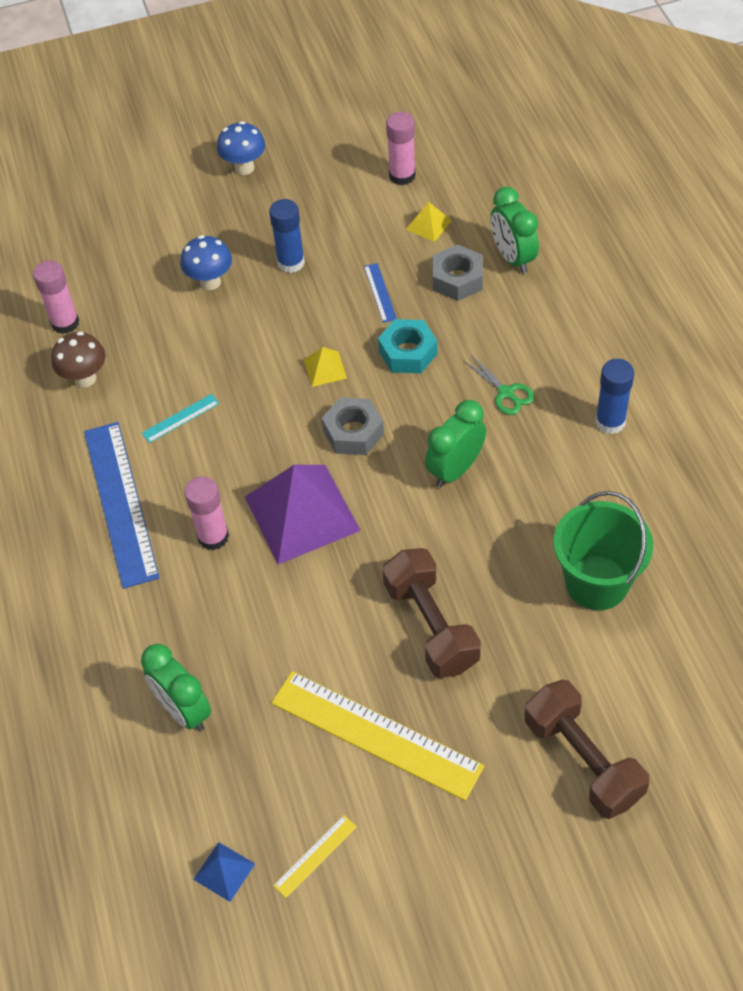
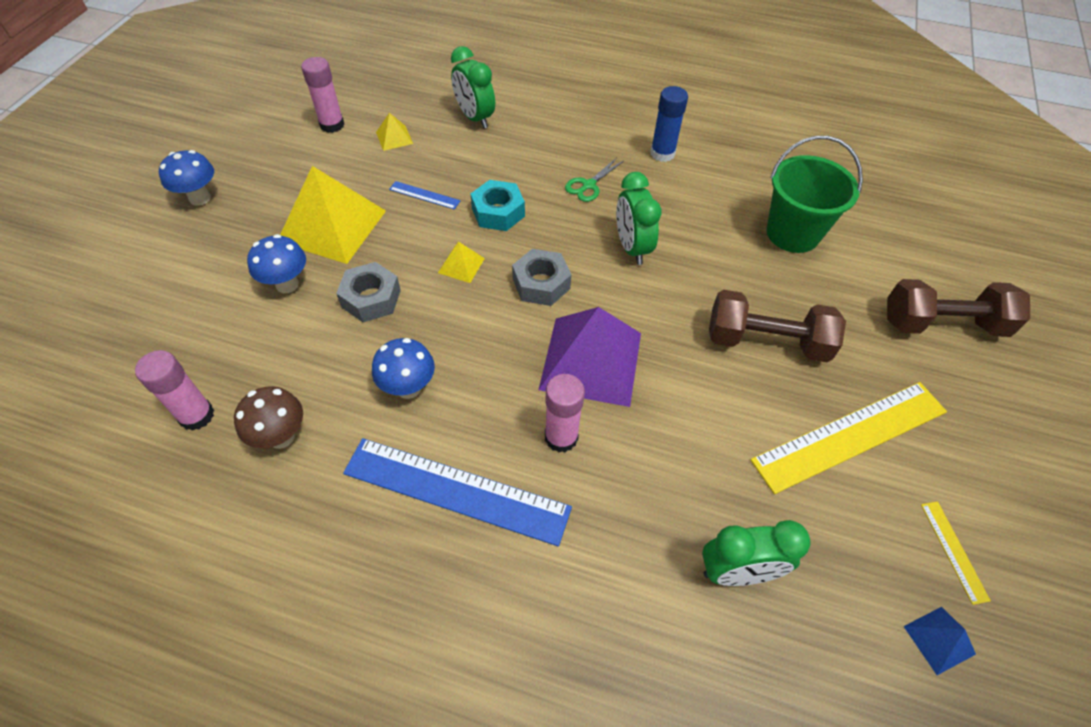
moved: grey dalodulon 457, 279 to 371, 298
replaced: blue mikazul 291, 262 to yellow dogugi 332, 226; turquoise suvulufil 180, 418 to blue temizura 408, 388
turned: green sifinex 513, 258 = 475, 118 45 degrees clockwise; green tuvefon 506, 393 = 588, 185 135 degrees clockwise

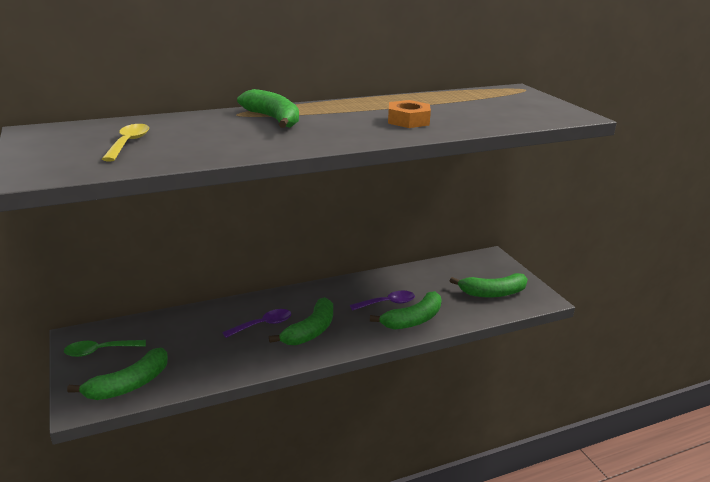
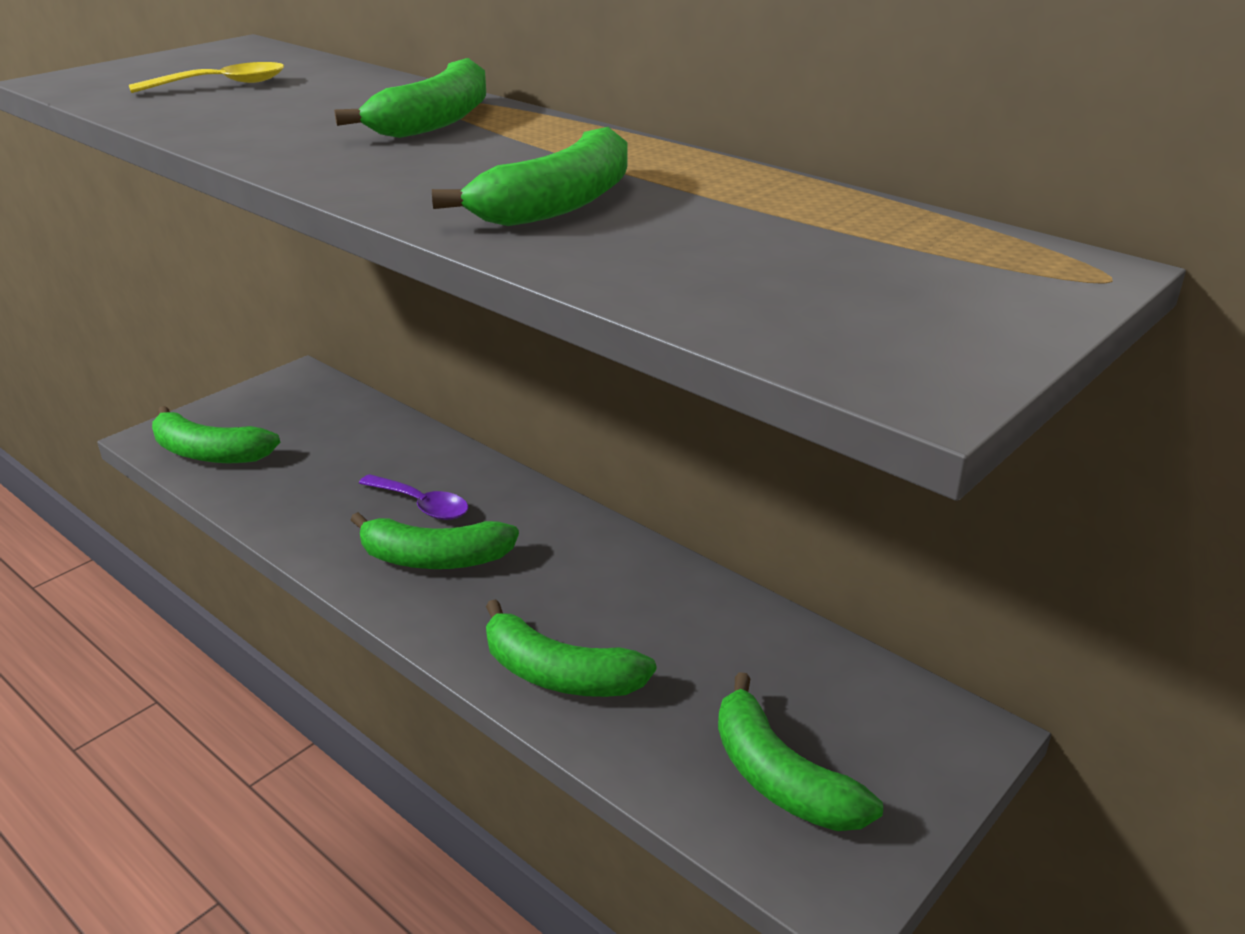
removed: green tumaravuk 100, 351; purple tumaravuk 387, 303
replaced: orange dalodulon 408, 120 to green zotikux 558, 204

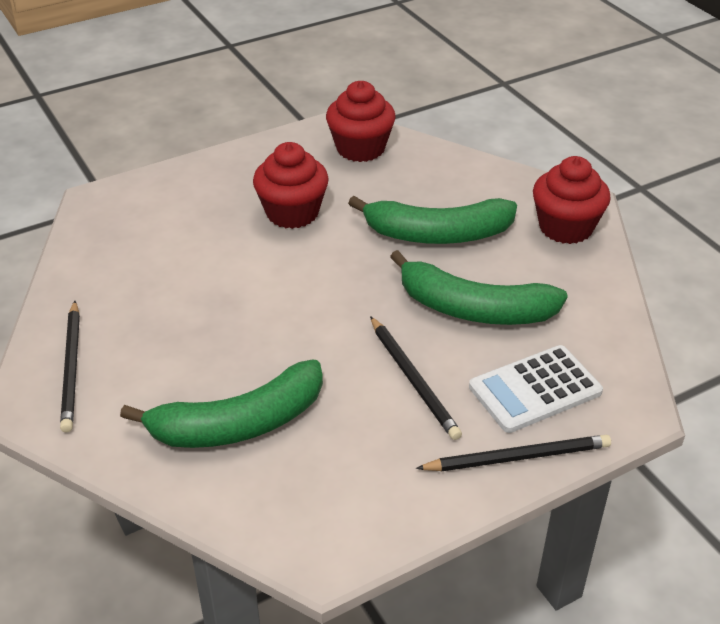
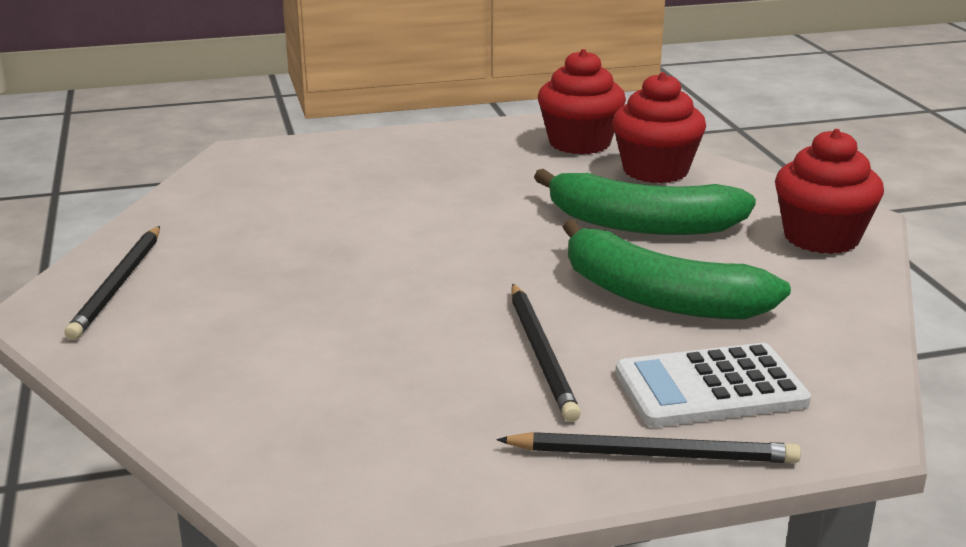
removed: green zotikux 238, 424
moved: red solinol 292, 213 to 655, 170

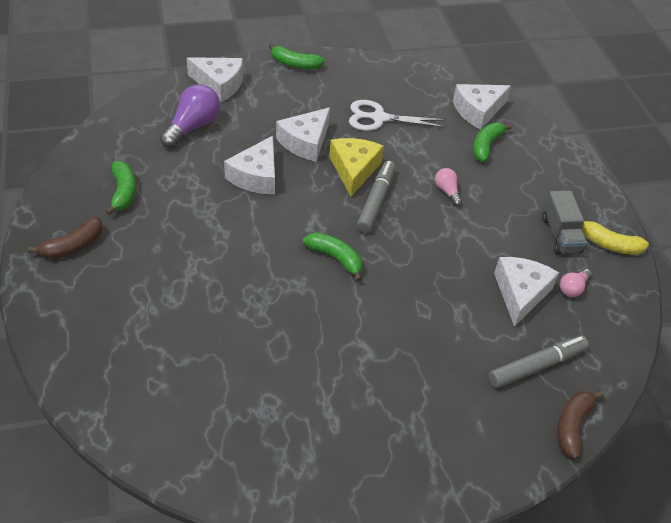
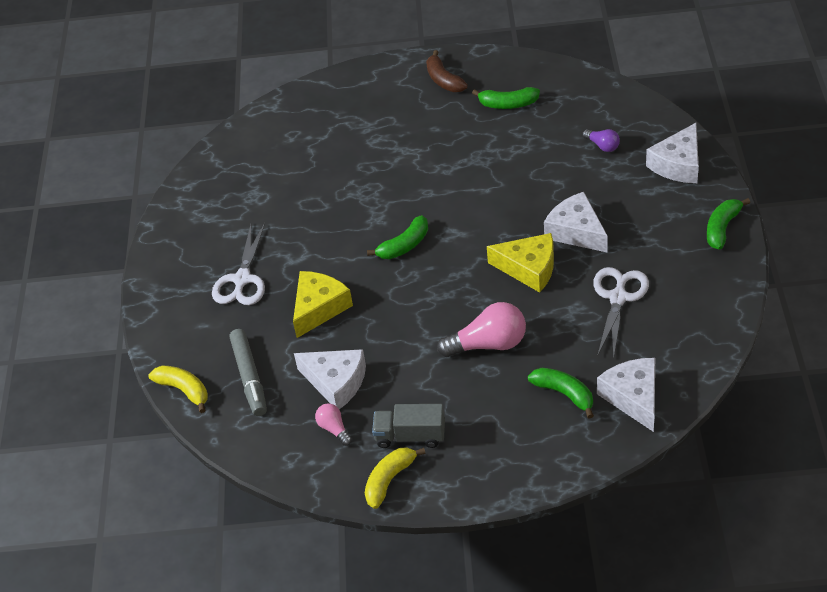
removed: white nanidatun 256, 176; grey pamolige 376, 201
added: white tuvefon 242, 279; yellow nanidatun 319, 308
recoloured: brown zotikux 572, 426 to yellow zotikux 183, 390
resized: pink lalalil 447, 191 = 488, 344 x1.90; purple lalalil 192, 127 = 602, 145 x0.53

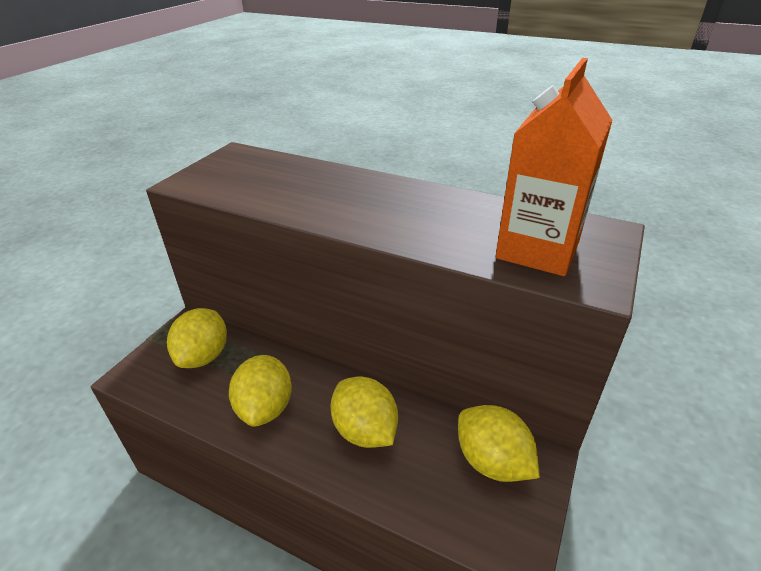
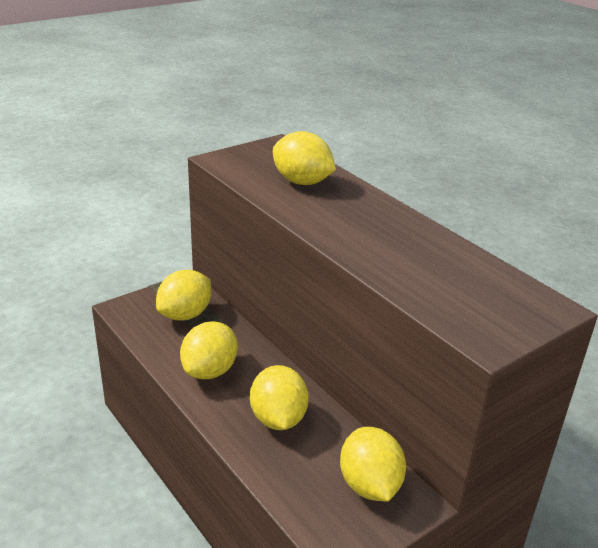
removed: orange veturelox 537, 250
added: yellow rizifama 302, 182

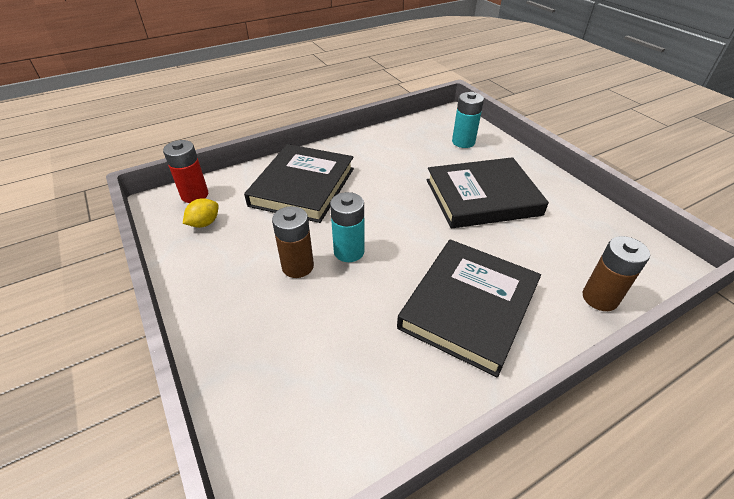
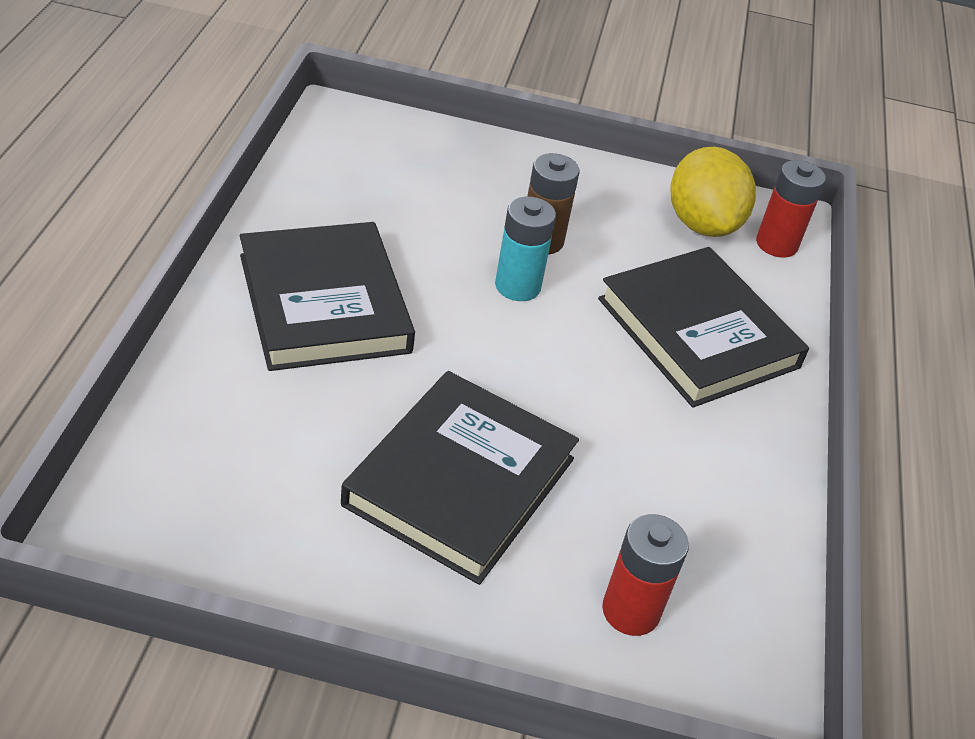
removed: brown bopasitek 599, 298
recoloured: turquoise bopasitek 463, 142 to red bopasitek 631, 611
resized: yellow rizifama 204, 223 = 702, 224 x2.01

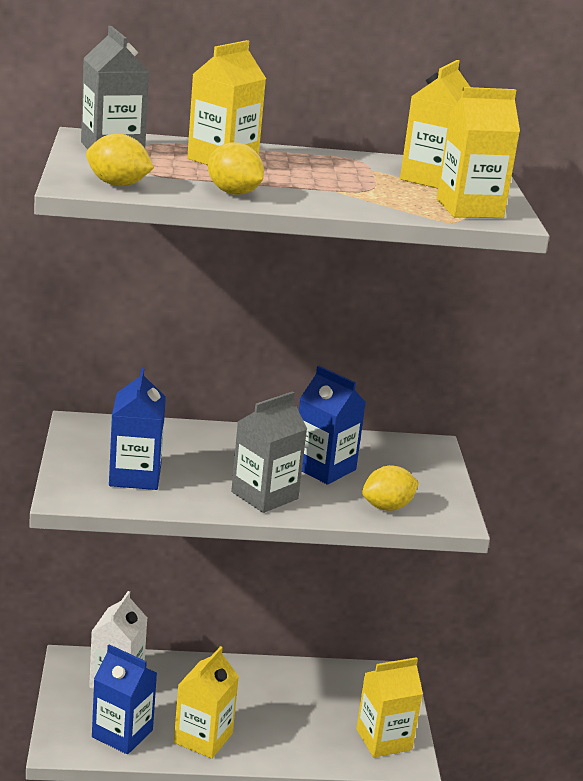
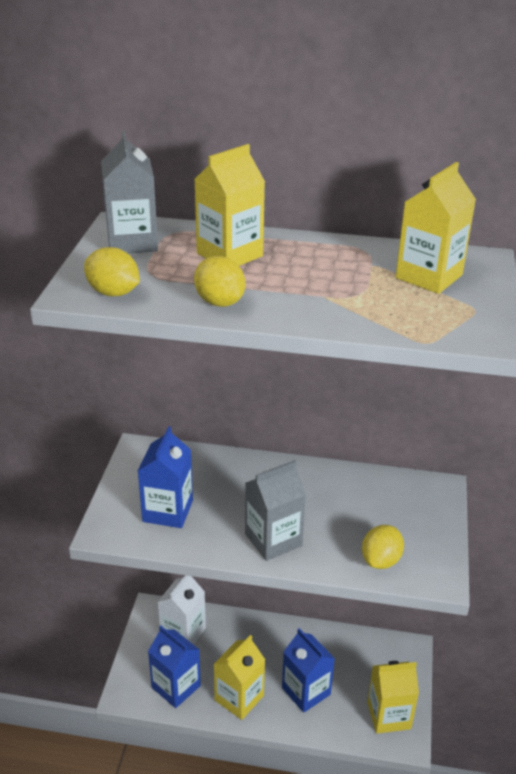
removed: yellow veturelox 469, 209
moved: blue veturelox 324, 468 to 306, 691
turned: yellow rizifama 387, 507 = 381, 560 45 degrees counterclockwise

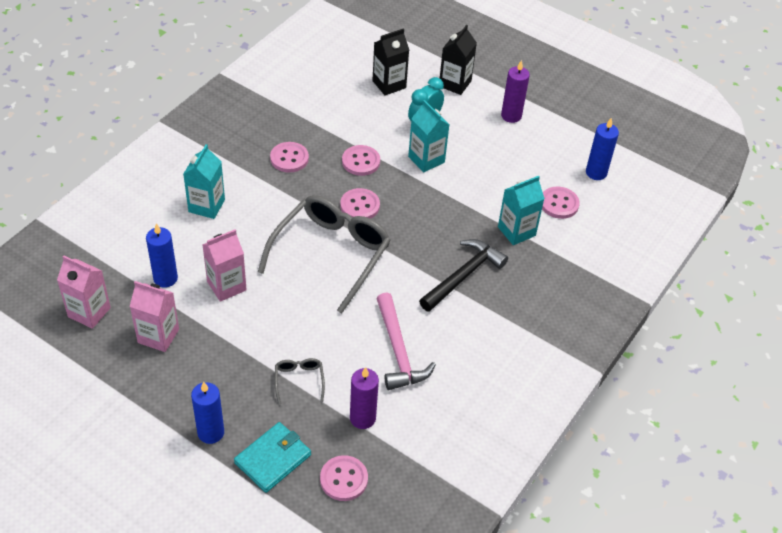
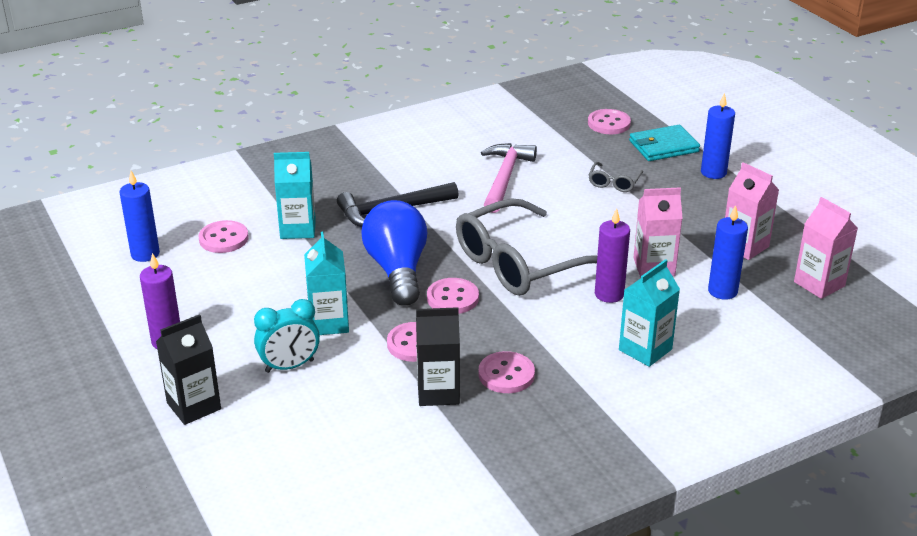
added: blue lalalil 397, 270
moved: black veturelox 389, 84 to 438, 392; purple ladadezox 362, 418 to 609, 294

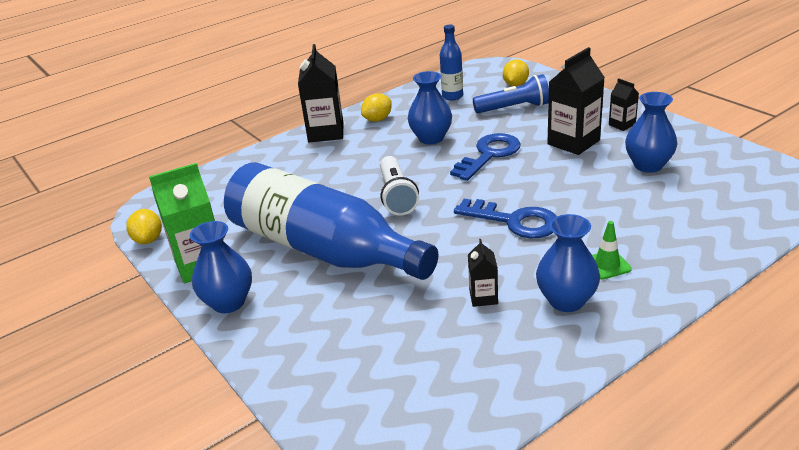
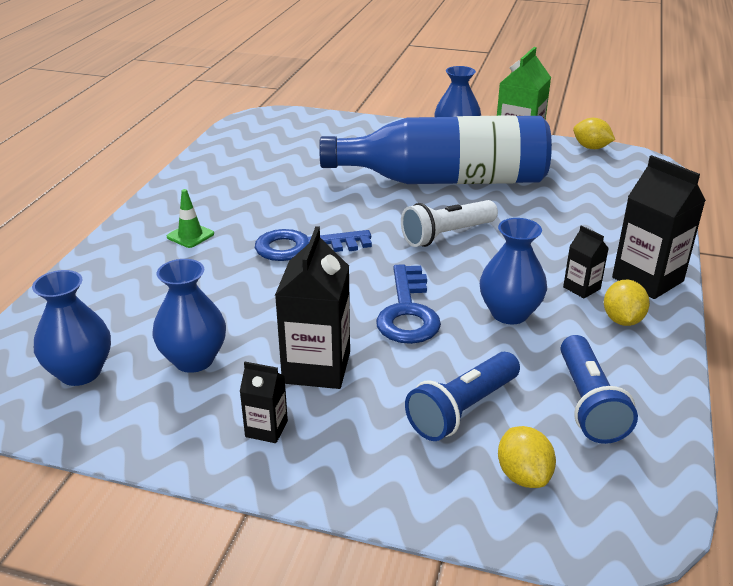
moved: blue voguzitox 566, 301 to 80, 372; black veturelox 483, 297 to 581, 288
replaced: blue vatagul 452, 96 to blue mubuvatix 589, 404
turned: white mubuvatix 397, 196 = 446, 235 75 degrees counterclockwise

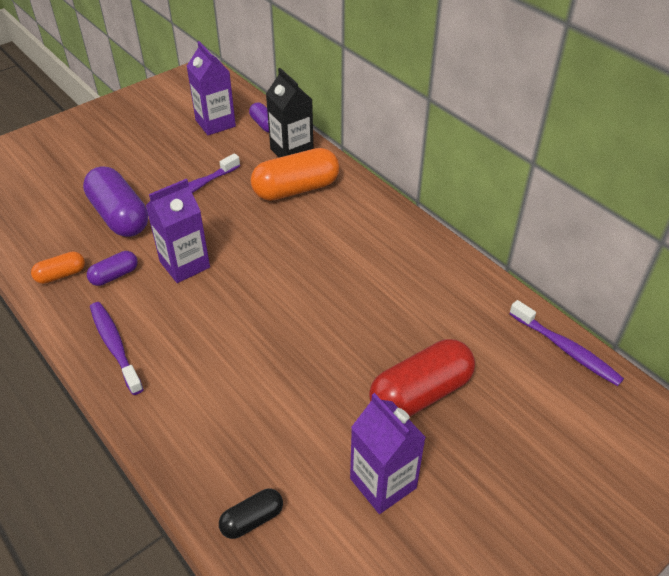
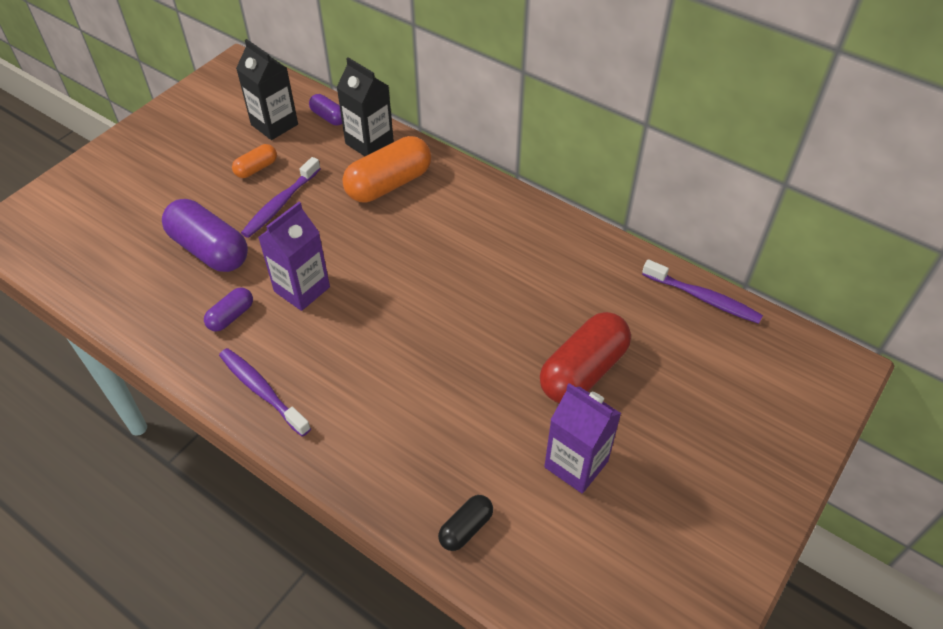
moved: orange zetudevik 61, 275 to 256, 168
recoloured: purple veturelox 215, 123 to black veturelox 274, 124

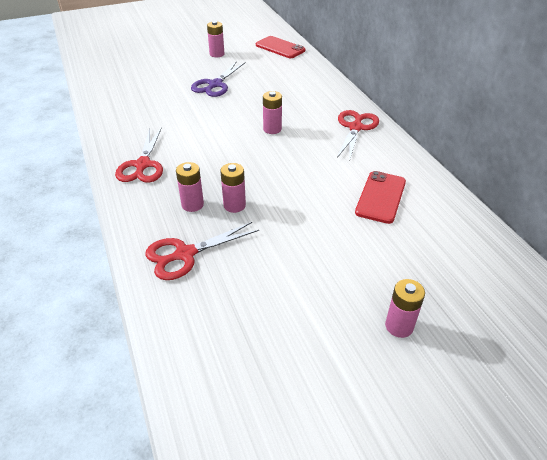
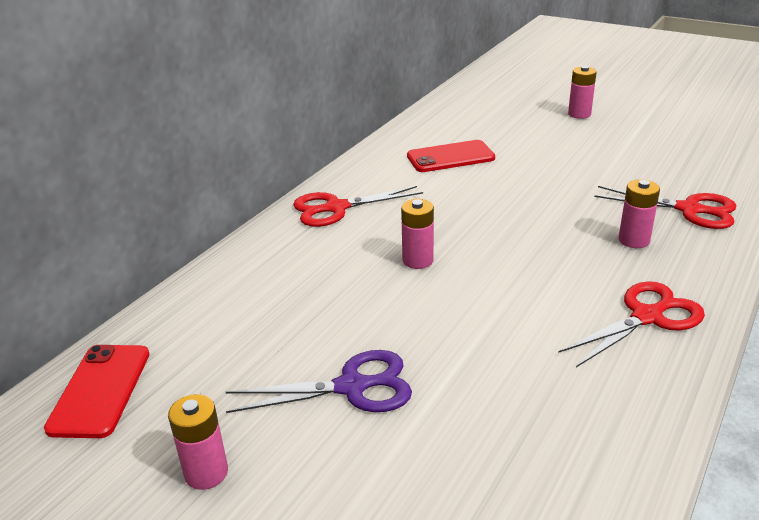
removed: pink bopasitek 234, 205

